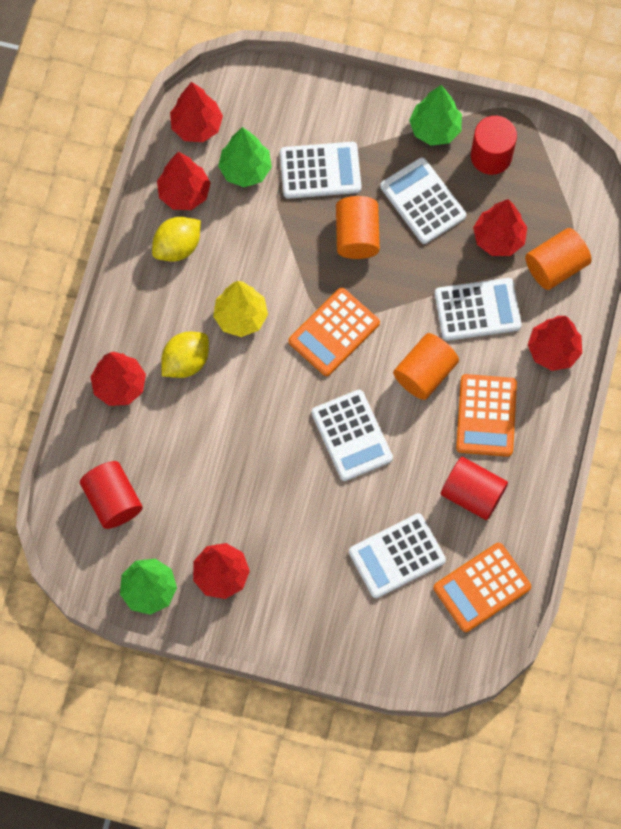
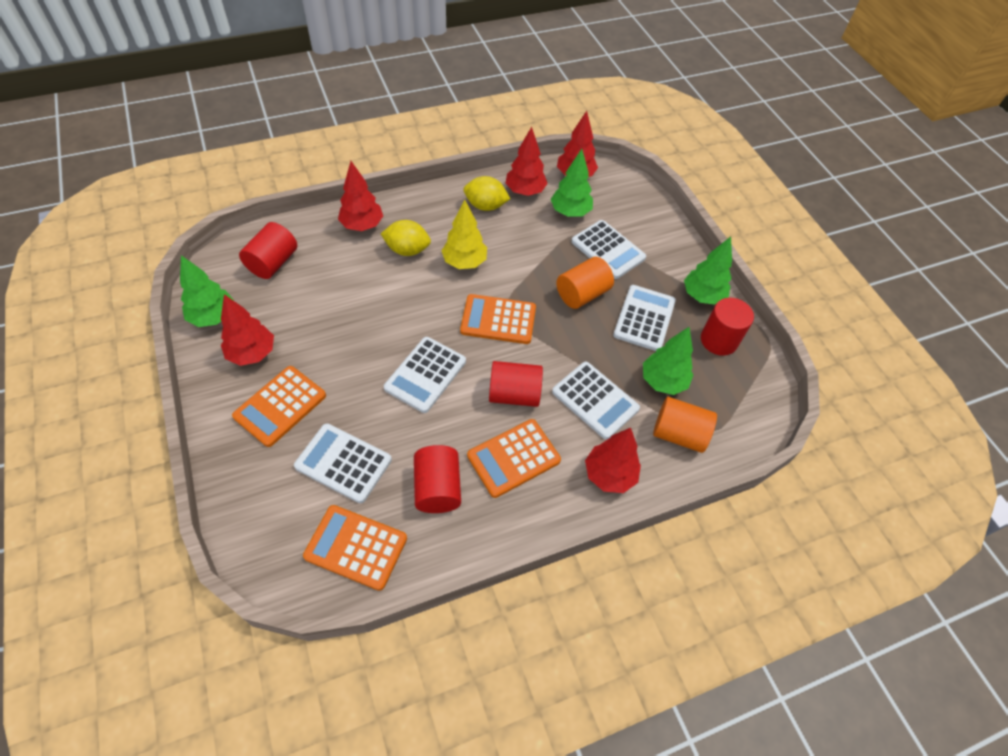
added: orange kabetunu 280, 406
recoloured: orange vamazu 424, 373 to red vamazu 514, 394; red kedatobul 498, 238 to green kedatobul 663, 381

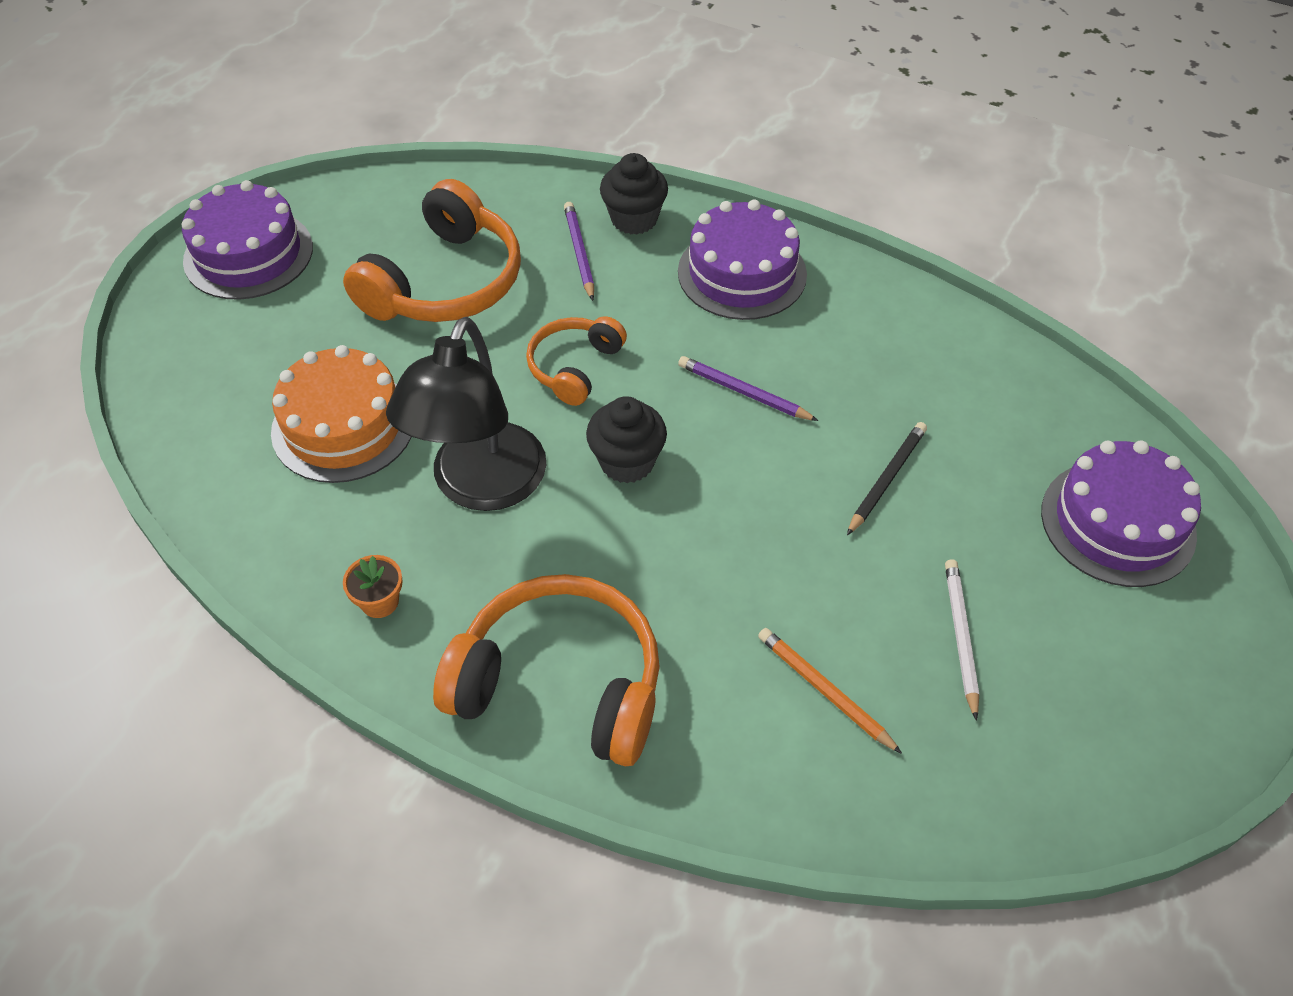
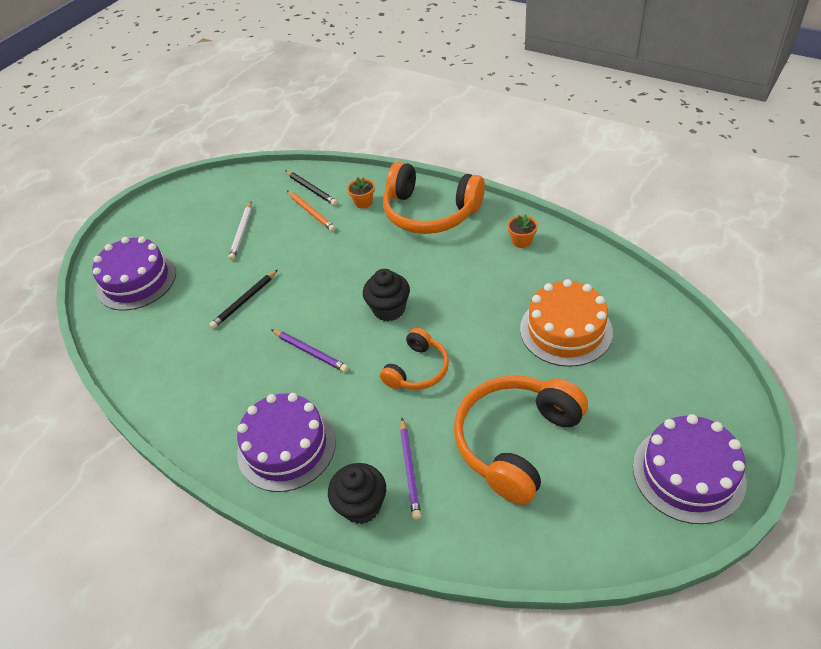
removed: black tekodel 481, 486
added: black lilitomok 311, 189; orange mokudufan 363, 202

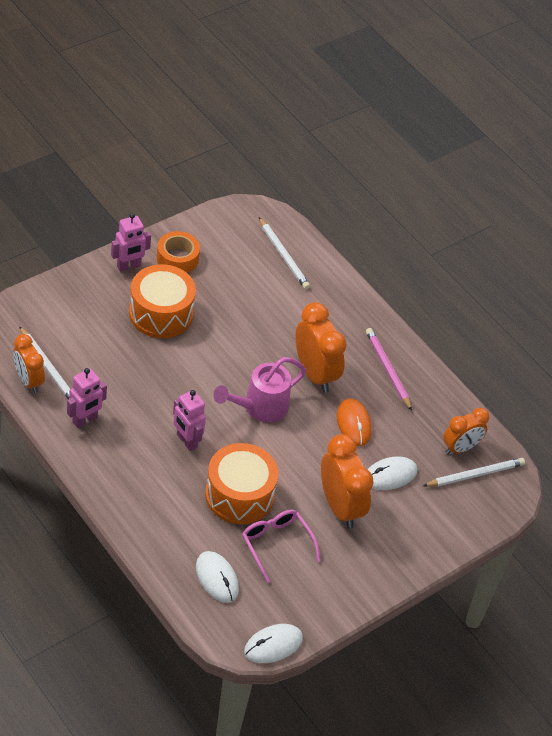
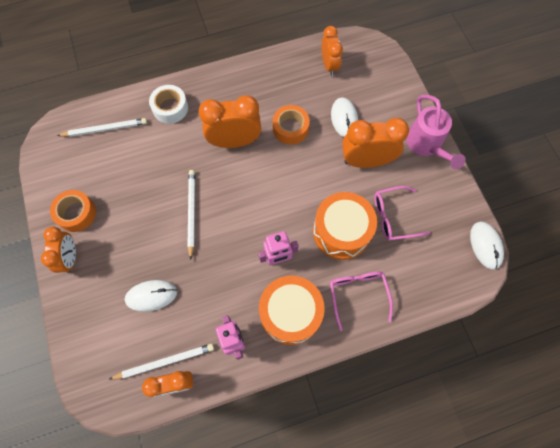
removed: pink lilitomok 387, 370
added: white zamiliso 170, 108; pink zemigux 358, 294
moved: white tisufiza 217, 578 to 151, 296; white lilitomok 475, 474 to 191, 212; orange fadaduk 161, 313 to 290, 313; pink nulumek 259, 407 to 426, 145
replaced: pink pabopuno 129, 266 to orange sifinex 70, 258; orange tisufiza 353, 424 to orange zamiliso 290, 128

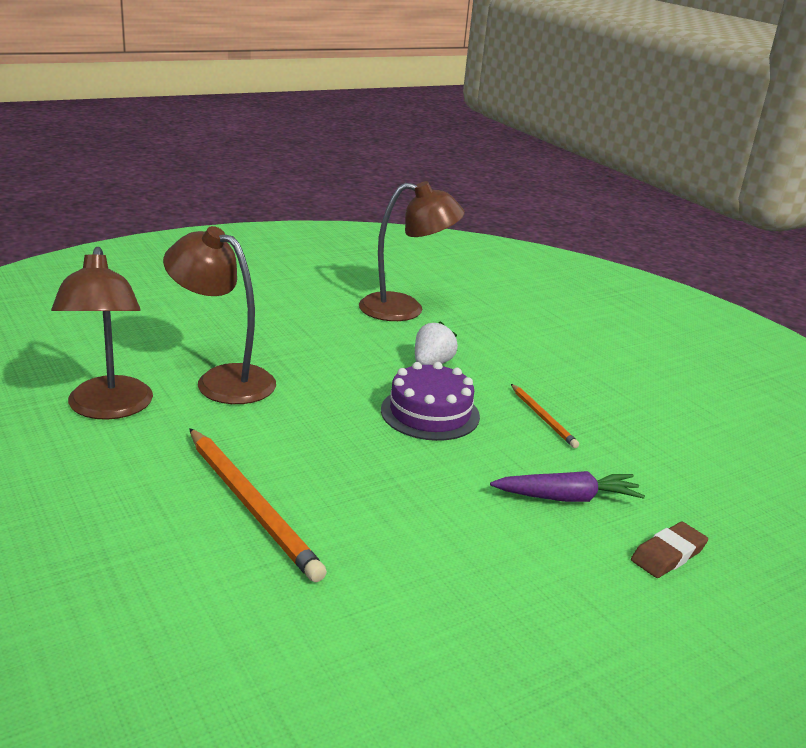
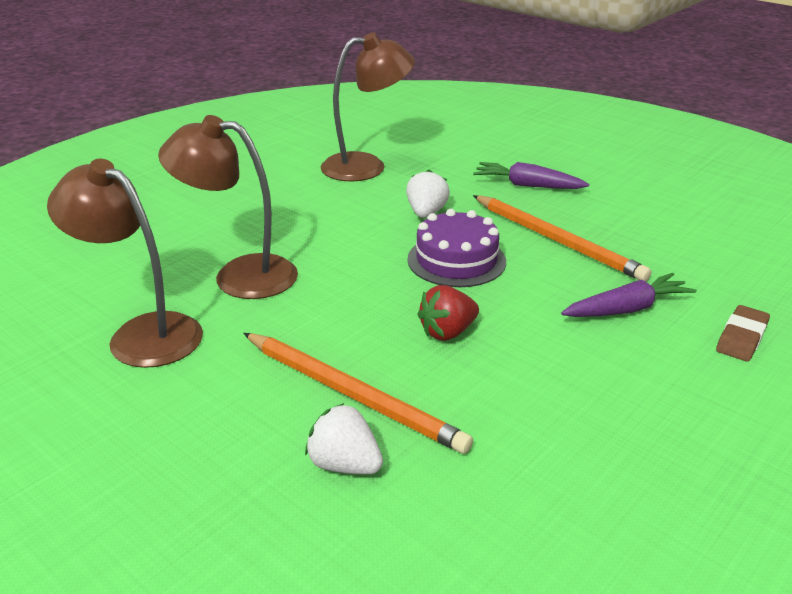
added: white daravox 344, 464; red daravox 447, 332; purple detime 528, 185
turned: brown tekodel 109, 409 = 142, 333 150 degrees clockwise
resized: orange lilitomok 542, 417 = 556, 240 x1.86

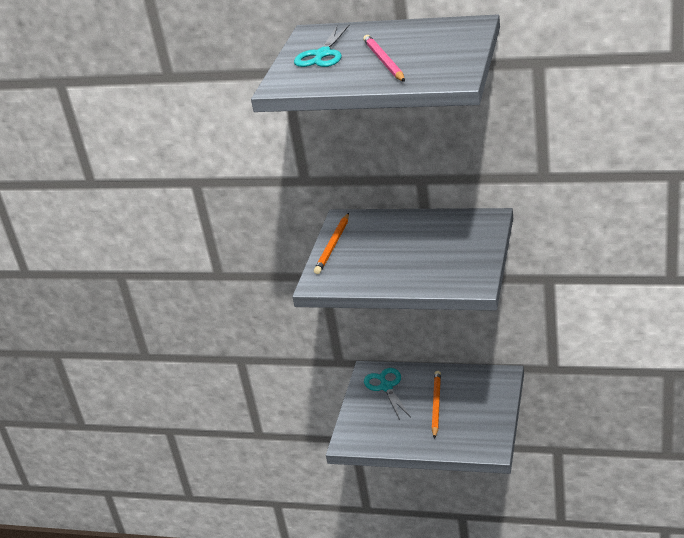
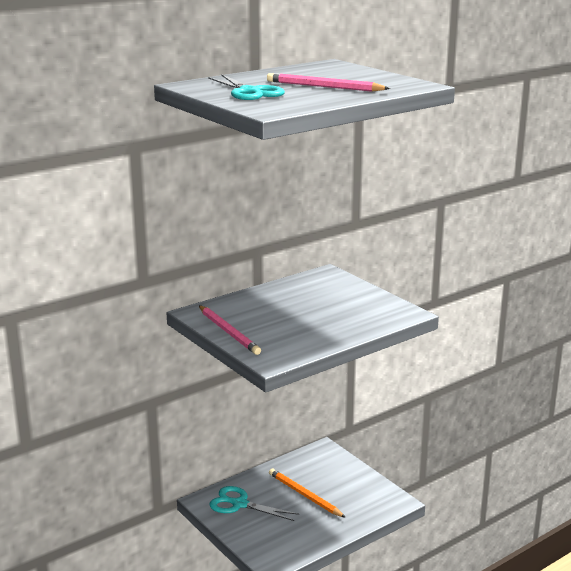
recoloured: orange lilitomok 333, 246 to pink lilitomok 229, 332

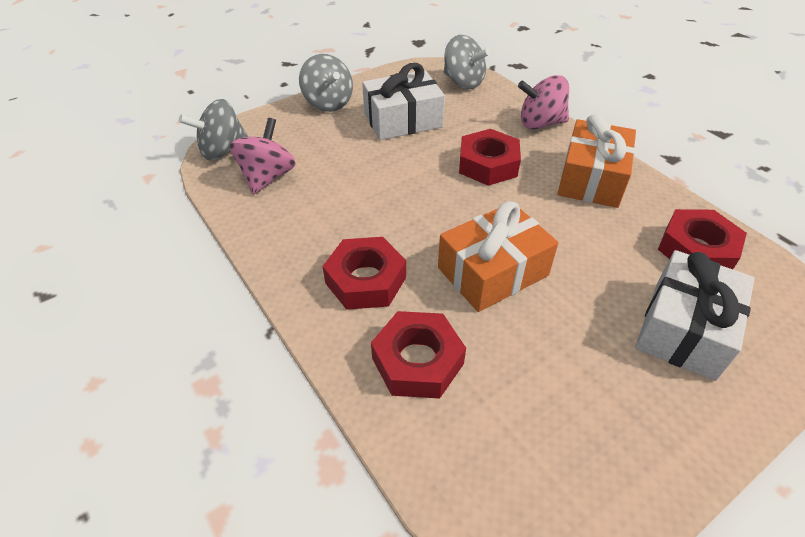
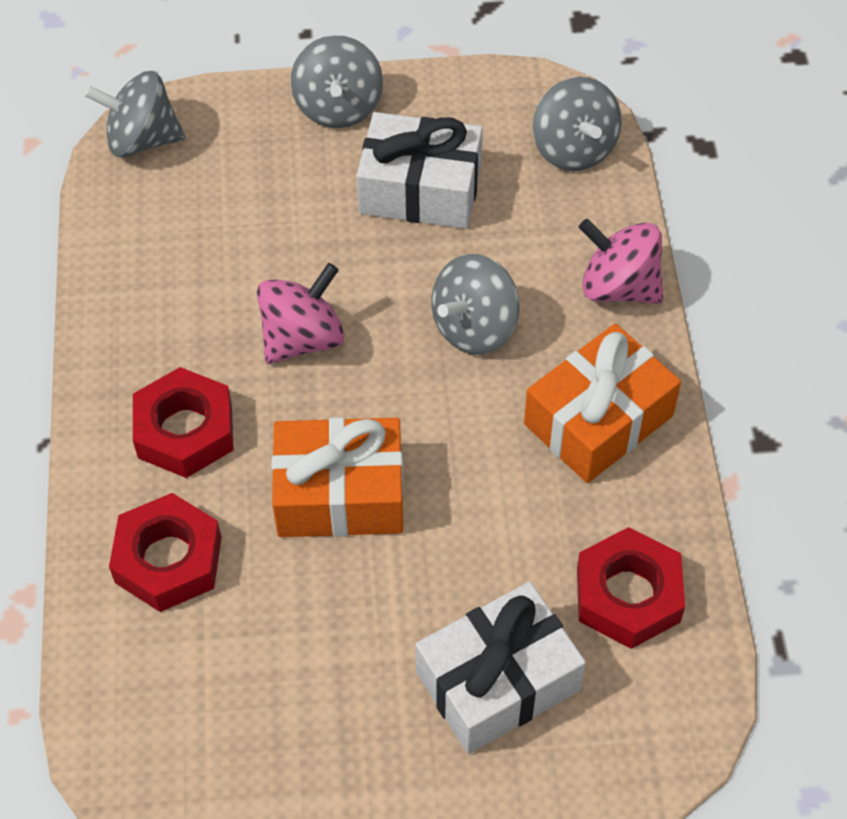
moved: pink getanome 267, 177 to 302, 338
replaced: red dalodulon 488, 164 to grey getanome 474, 327

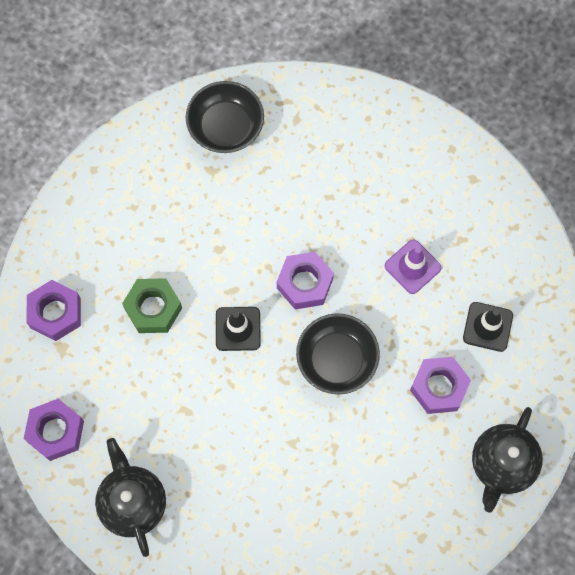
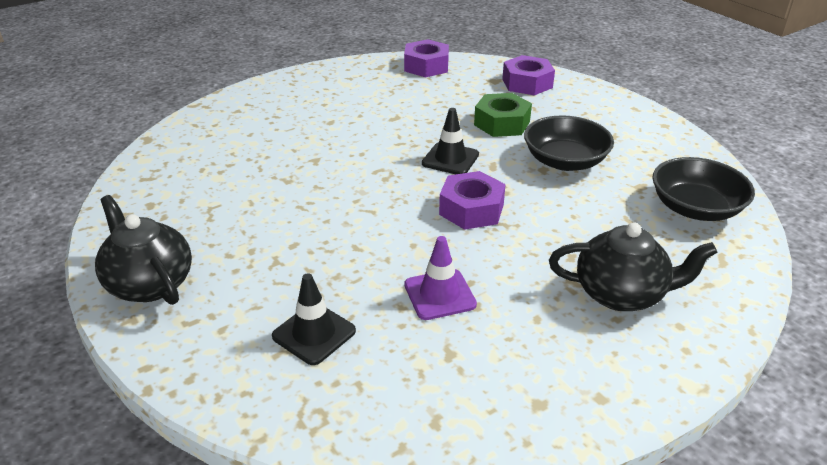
removed: purple dalodulon 439, 387
moved: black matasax 336, 359 to 565, 161; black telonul 133, 502 to 621, 294

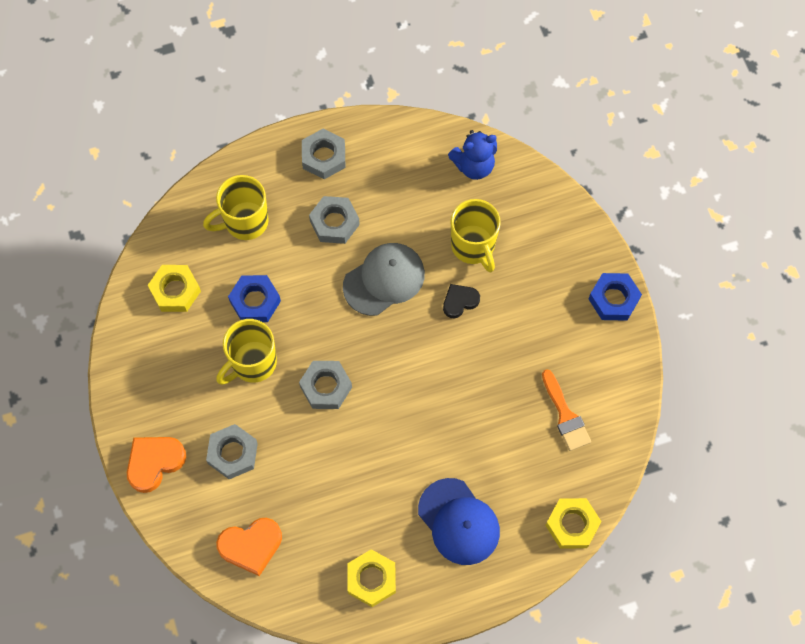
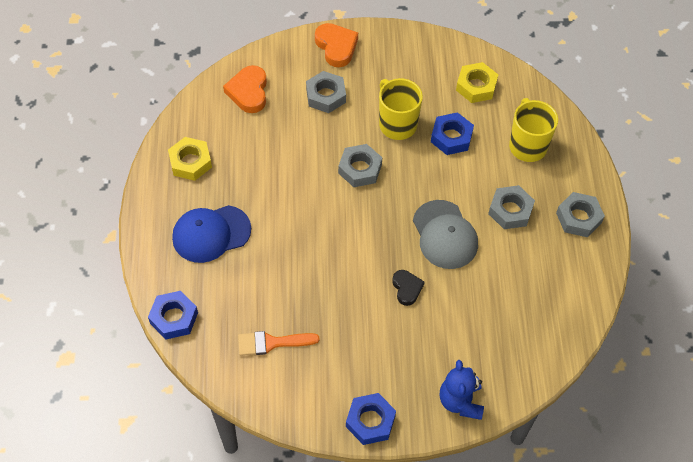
removed: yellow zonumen 473, 246
moved: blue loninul 474, 166 to 460, 401
recoloured: yellow dalodulon 572, 525 to blue dalodulon 174, 318

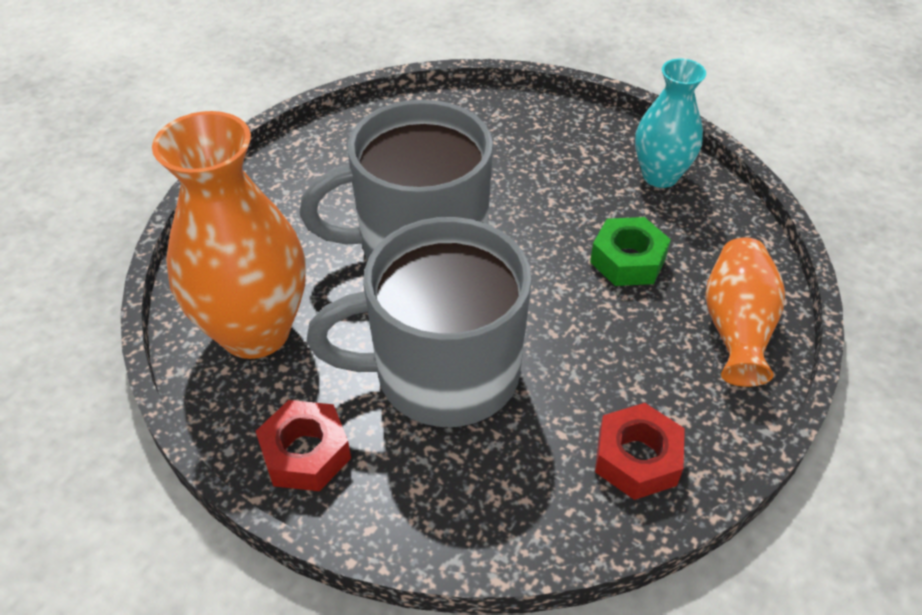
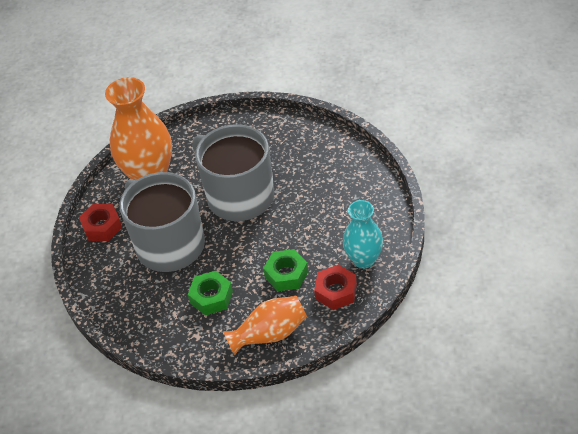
added: green dalodulon 211, 297
moved: red dalodulon 637, 459 to 336, 291

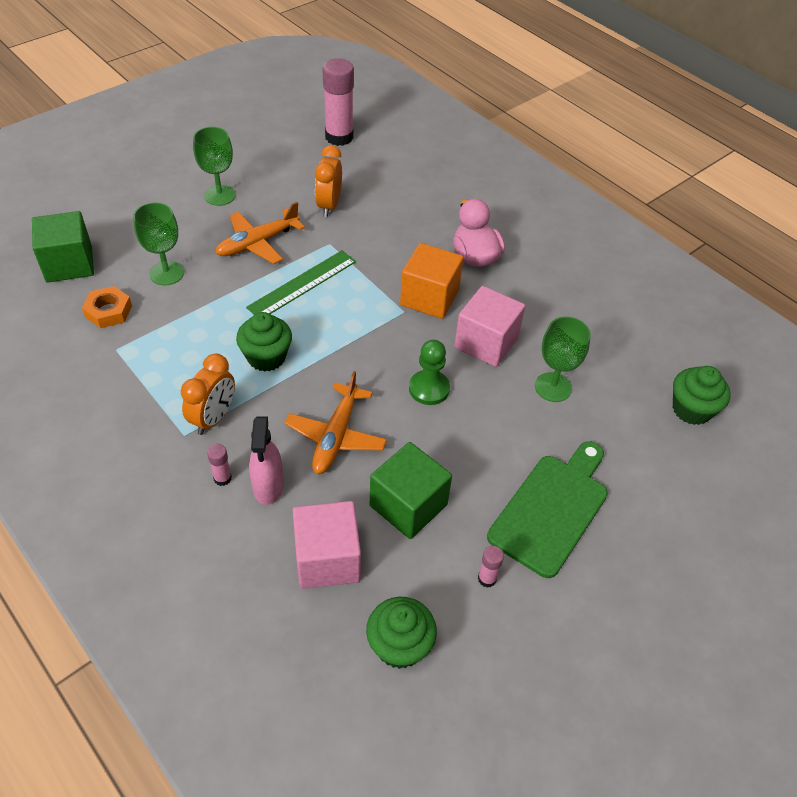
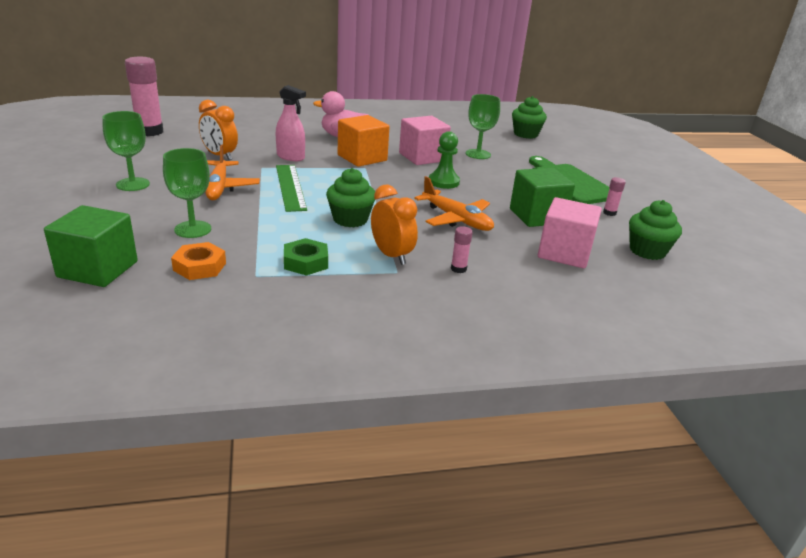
added: green dalodulon 306, 262
moved: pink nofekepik 268, 486 to 291, 157

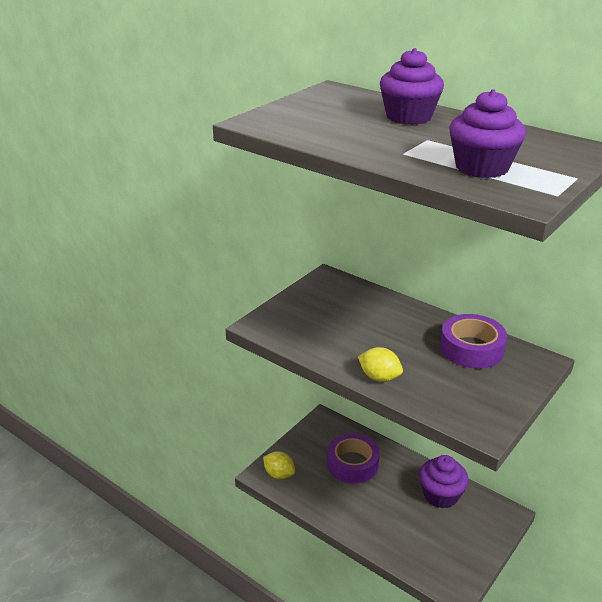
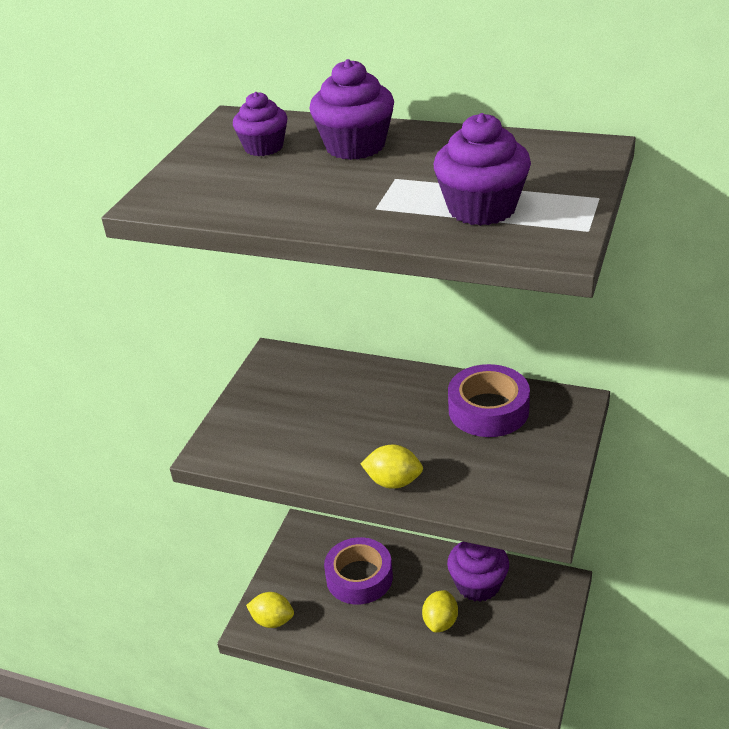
added: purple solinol 264, 147; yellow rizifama 440, 622

